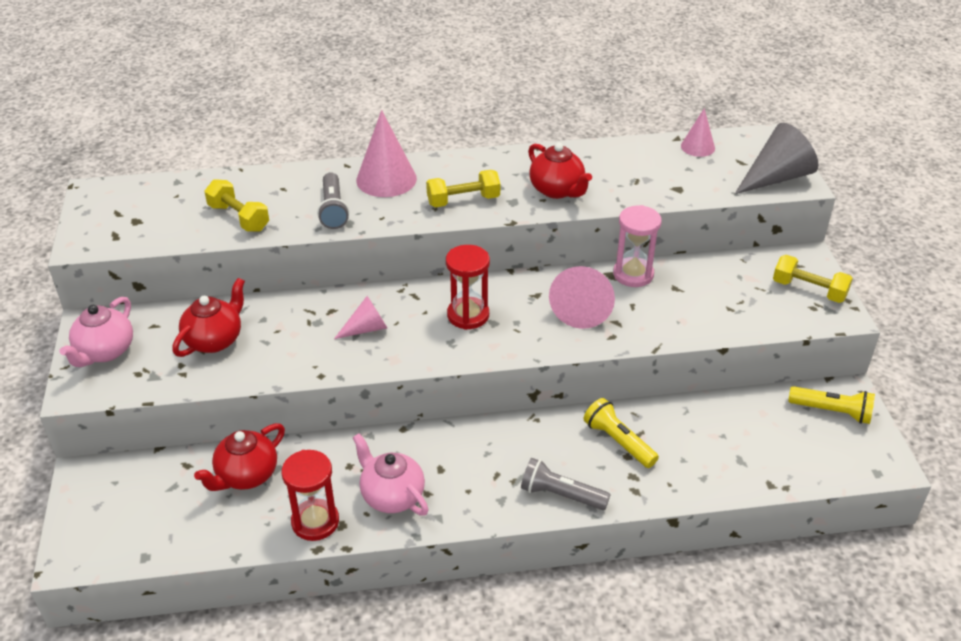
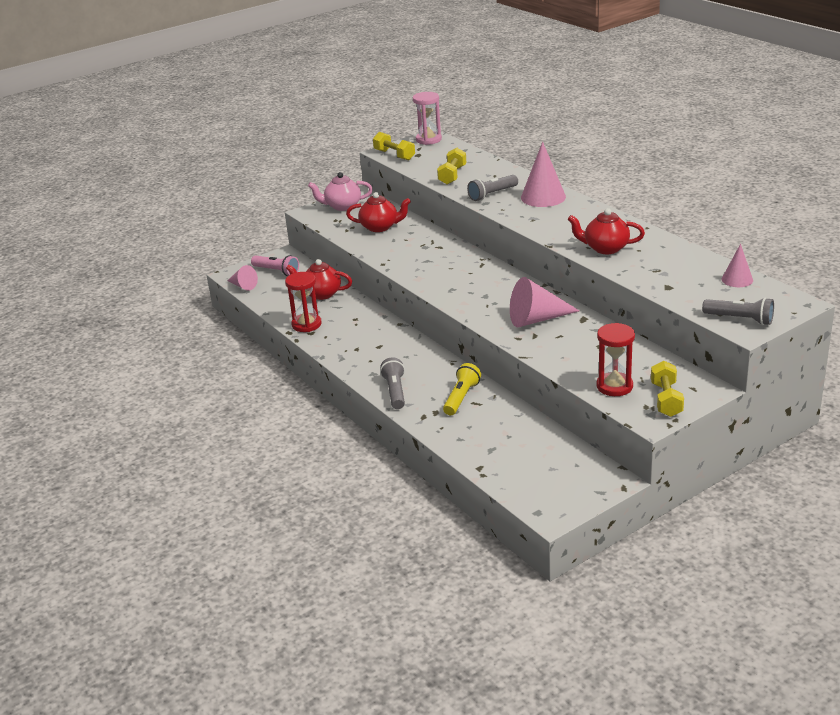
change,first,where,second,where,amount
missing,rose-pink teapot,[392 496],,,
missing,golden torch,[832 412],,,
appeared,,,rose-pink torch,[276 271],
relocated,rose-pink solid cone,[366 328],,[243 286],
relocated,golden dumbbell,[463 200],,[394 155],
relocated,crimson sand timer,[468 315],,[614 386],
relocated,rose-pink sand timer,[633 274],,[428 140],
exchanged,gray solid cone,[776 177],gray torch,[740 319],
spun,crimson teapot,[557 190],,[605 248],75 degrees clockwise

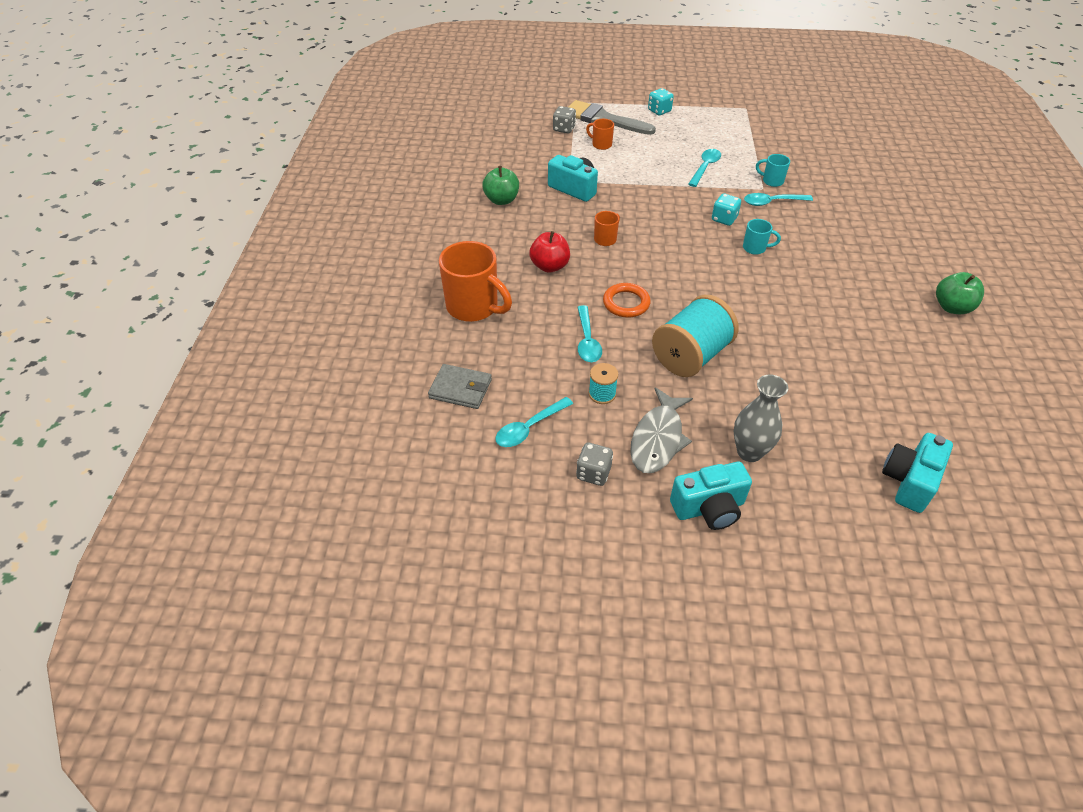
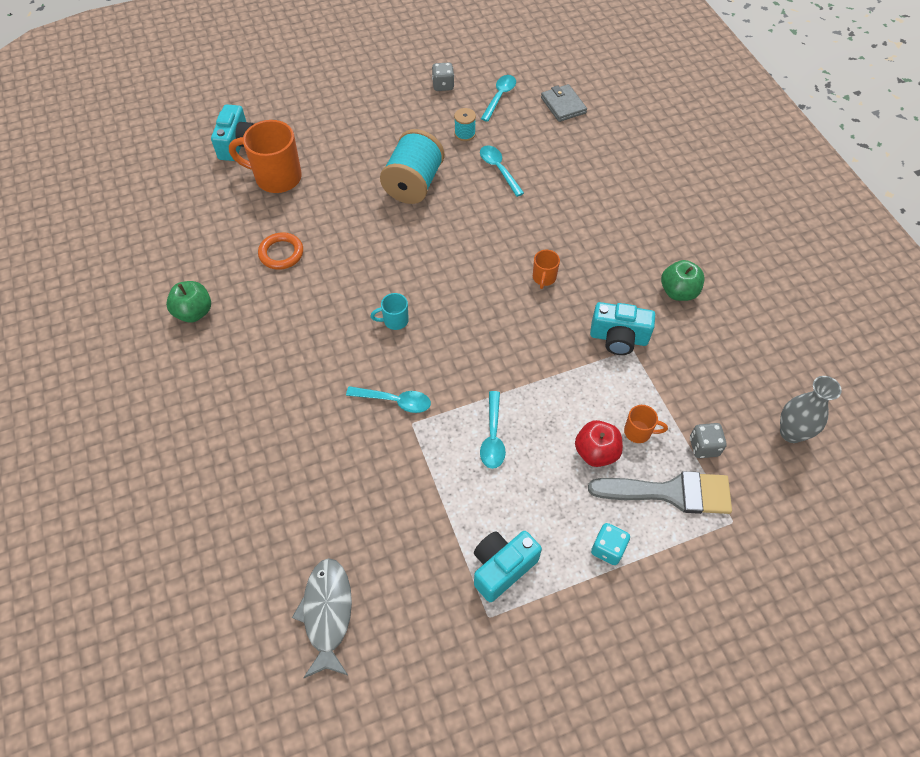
change,first,where,second,where,amount
missing,aqua die,[724 219],,,
missing,aqua coffee mug,[771 181],,,
relocated,orange coffee mug,[474 307],,[276 177],
relocated,crimson toy apple,[550 266],,[596 452],
relocated,orange hoop,[626 303],,[281 253],
relocated,gray fish figure,[658 439],,[327 613],
relocated,aqua photo camera,[709 508],,[502 568],
relocated,gray tall vase,[749 452],,[791 433],
spun,gray billfold,[460 389],,[563 105],75 degrees clockwise
spun,aqua spoon,[772 202],,[395 401],45 degrees clockwise

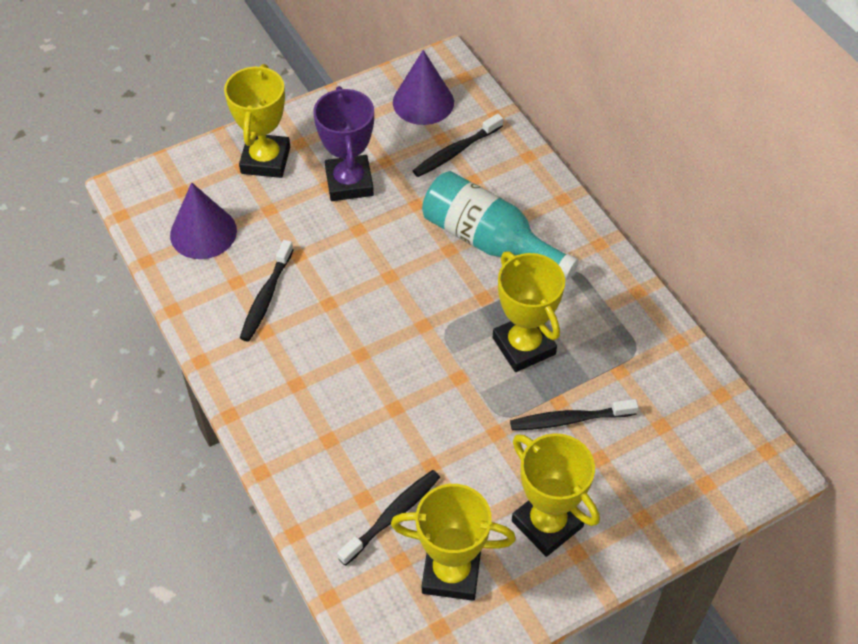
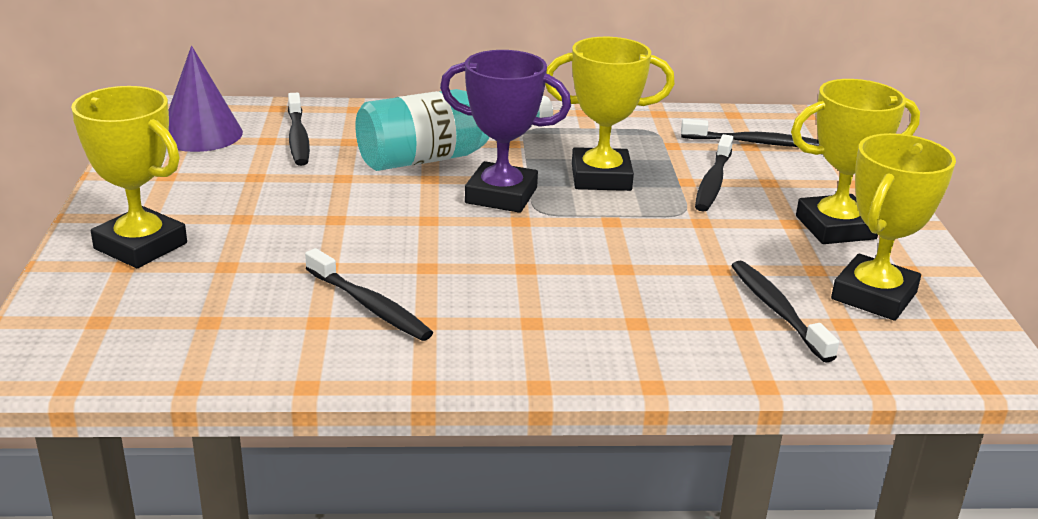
change,first,where,second,where,amount
missing,royal purple solid cone,[203 232],,,
appeared,,,jet-black dental brush,[752 143],
relocated,royal purple prize cup,[349 182],,[501 195],

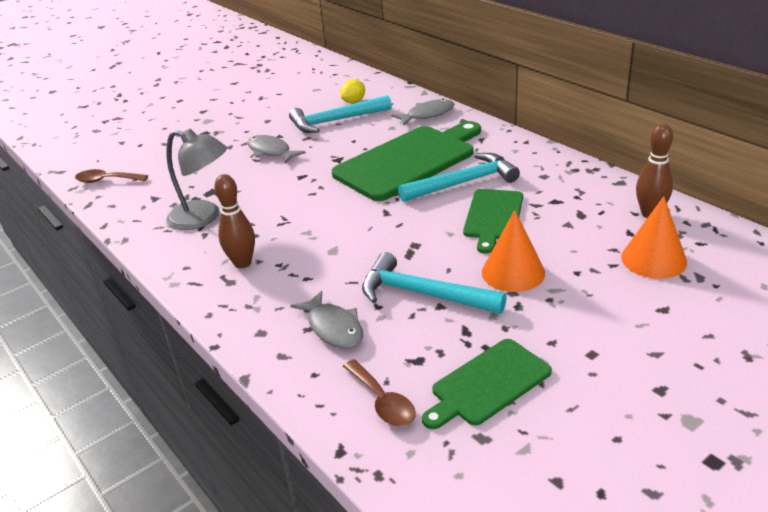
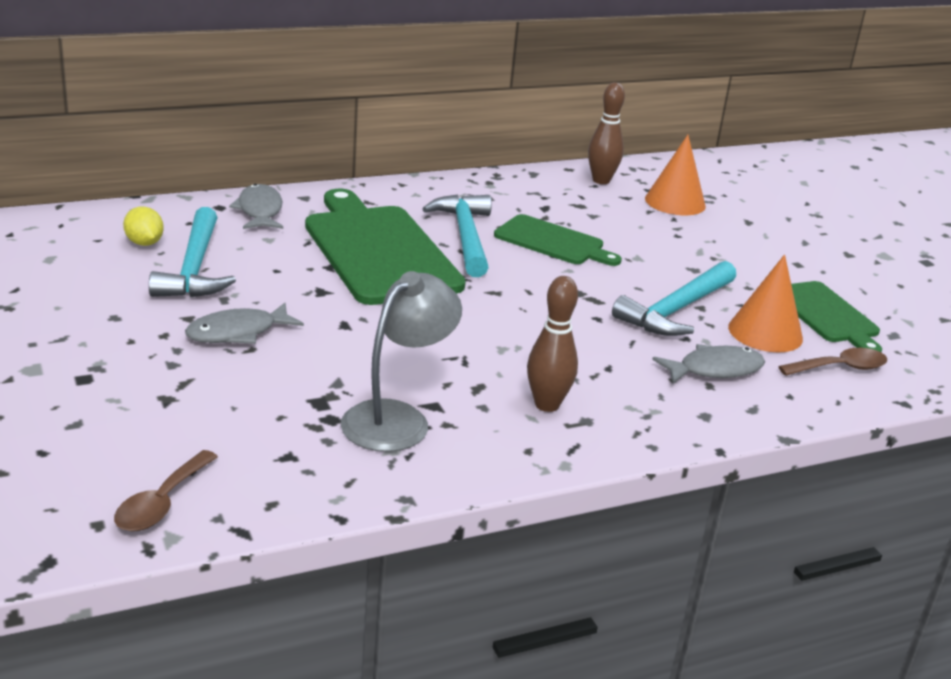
change,first,where,second,where,amount
relocated,orange solid cone,[513 272],,[765 333],

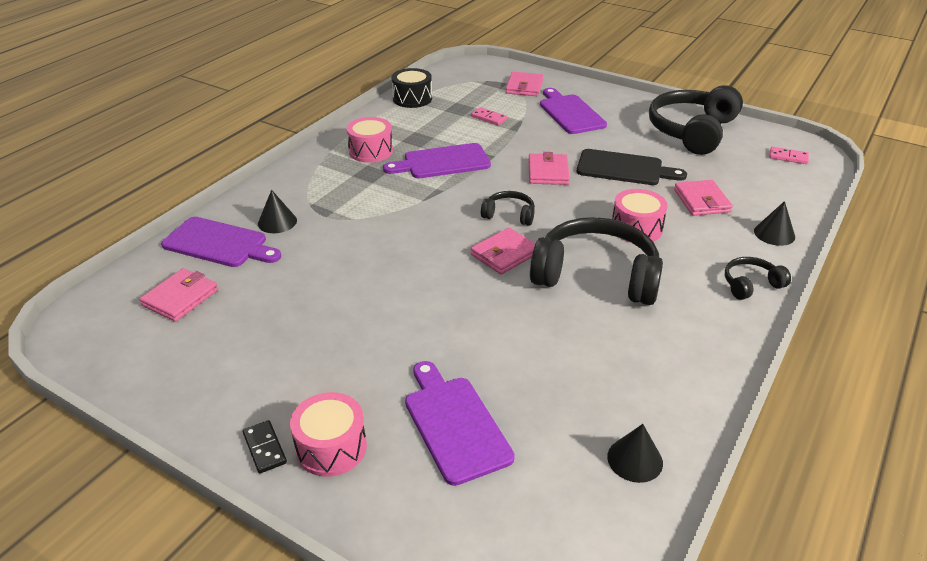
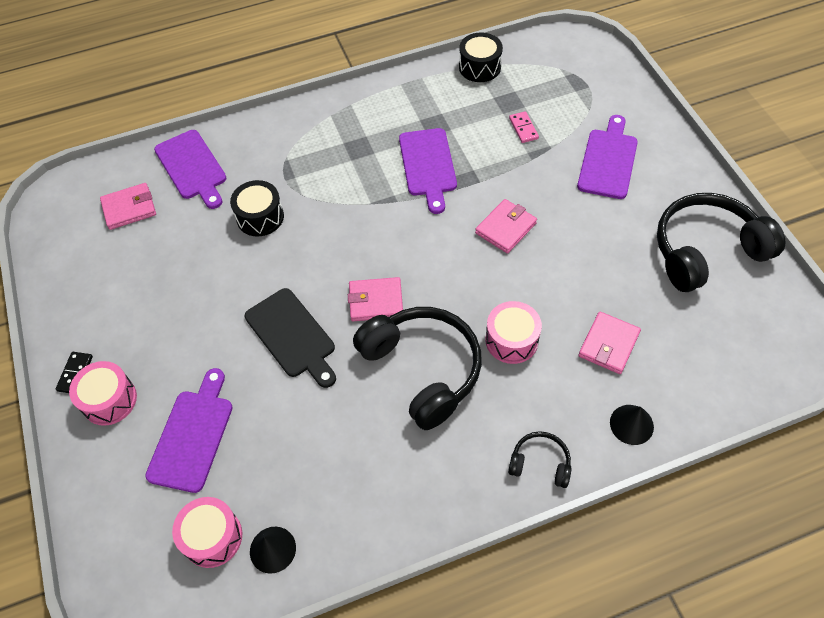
change,first,where,second,where,amount
missing,jet-black solid cone,[277 222],,,
missing,jet-black headset,[509 215],,,
missing,rose-pink billfold,[524 87],,,
missing,rose-pink domino tile,[788 157],,,
appeared,,,jet-black snare drum,[260 217],
relocated,rose-pink snare drum,[371 151],,[212 537],
relocated,jet-black cutting board,[624 168],,[292 336],
spun,royal purple cutting board,[442 162],,[428 166],120 degrees counterclockwise

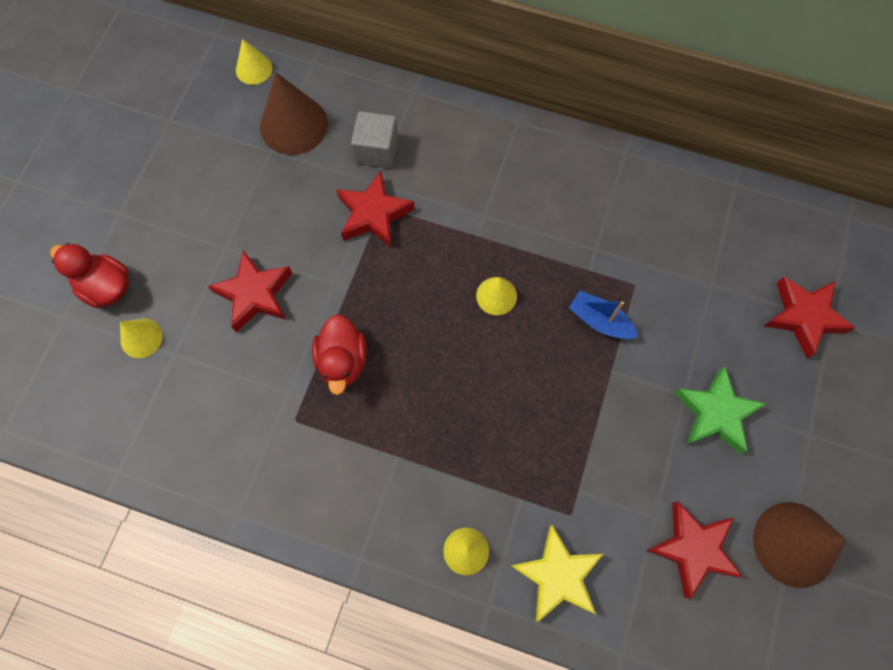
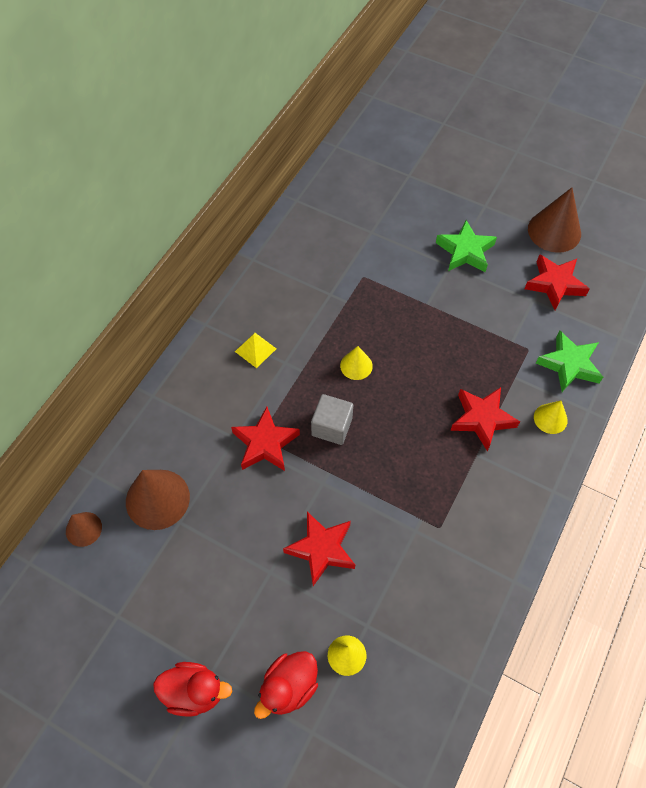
change,first,where,second,where,amount
missing,royal blue sailboat,[599 321],,,
appeared,,,golden pyramid shape,[255 350],
relocated,crimson toy duck,[342 361],,[194 692],
relocated,gray solid cube,[377 150],,[332 427],
relocated,crimson star,[803 317],,[482 419],
colour,golden solid cone,[254 69],russet solid cone,[83 529],
colour,golden star,[557 575],leaf-green star,[569 365],

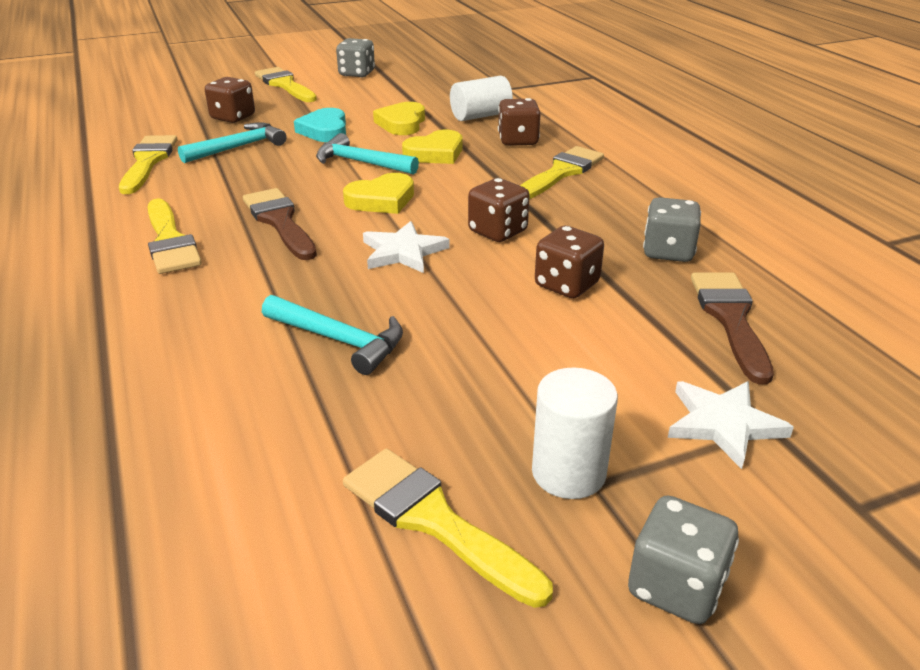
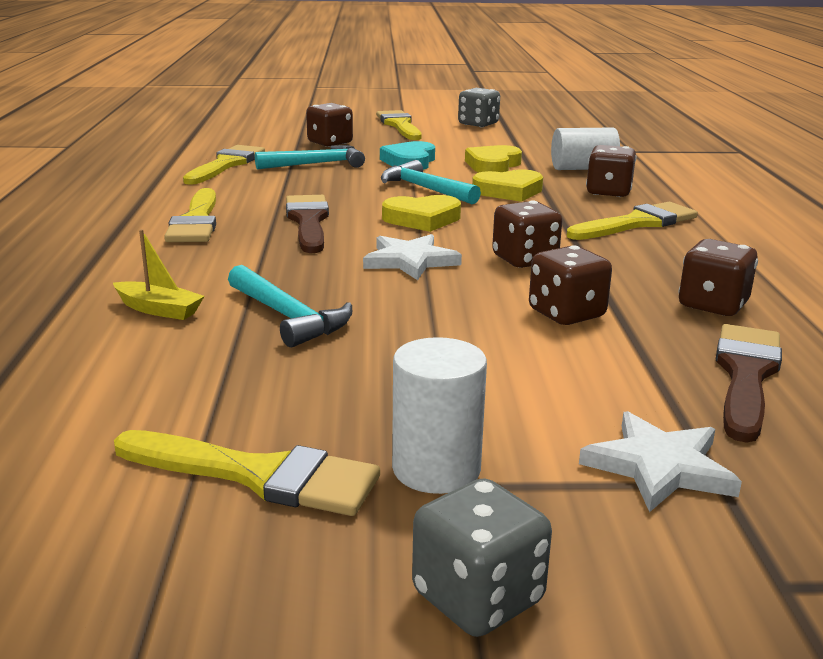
change,first,where,second,where,amount
appeared,,,golden sailboat,[159 310],
colour,gray die,[668 252],russet die,[712 305],
spun,golden paintbrush,[434 520],,[259 475],135 degrees clockwise

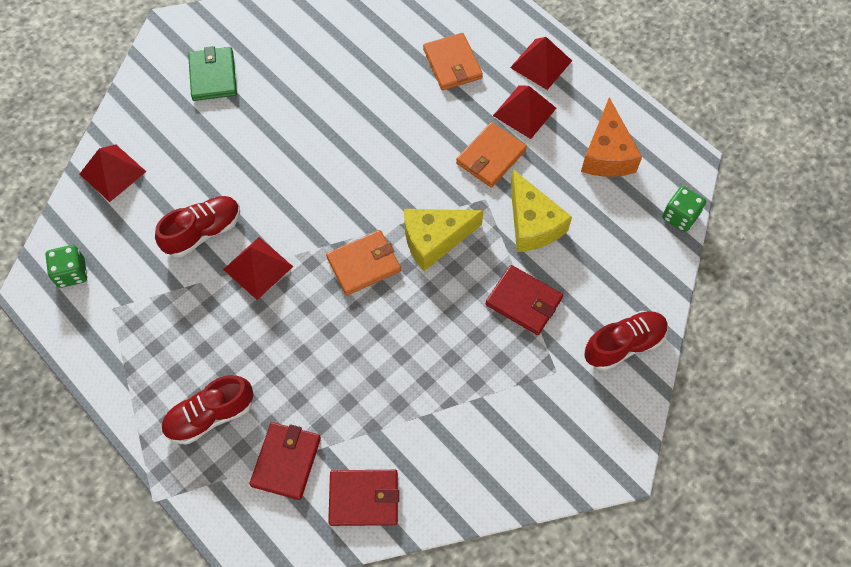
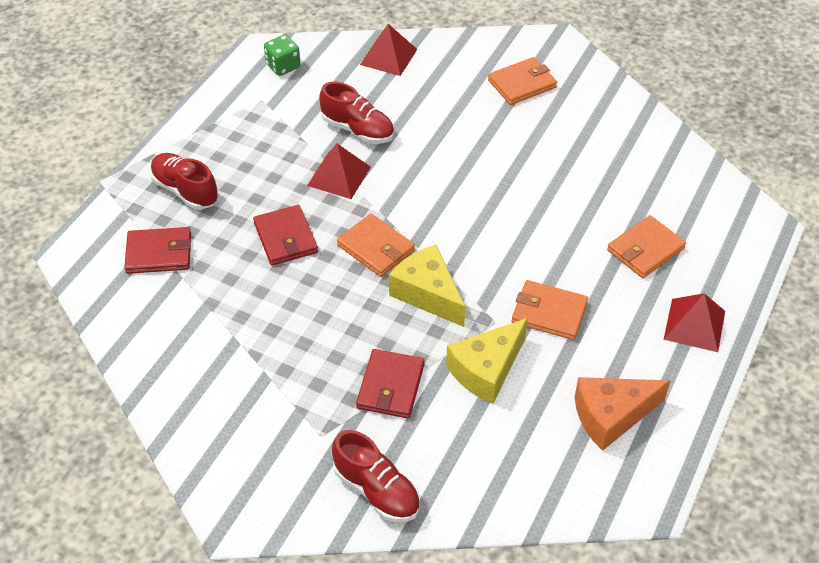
change,first,where,second,where,amount
missing,crimson pyramid shape,[524 111],,,
missing,leaf-green die,[680 216],,,
relocated,crimson billfold,[364 498],,[286 238],
colour,leaf-green billfold,[213 76],orange billfold,[522 84],

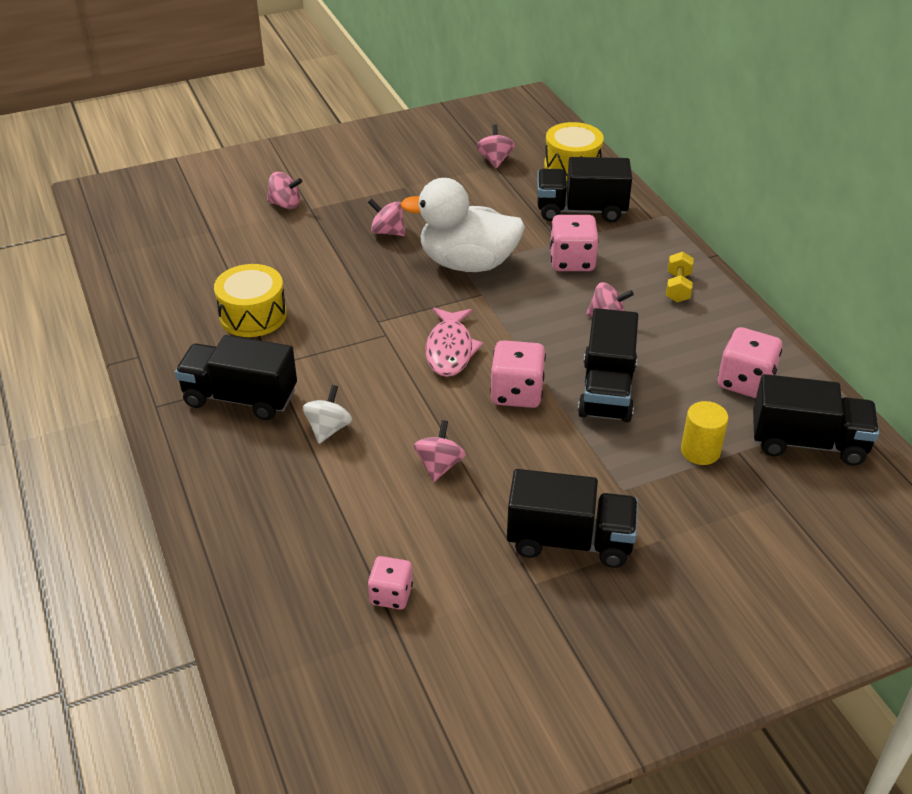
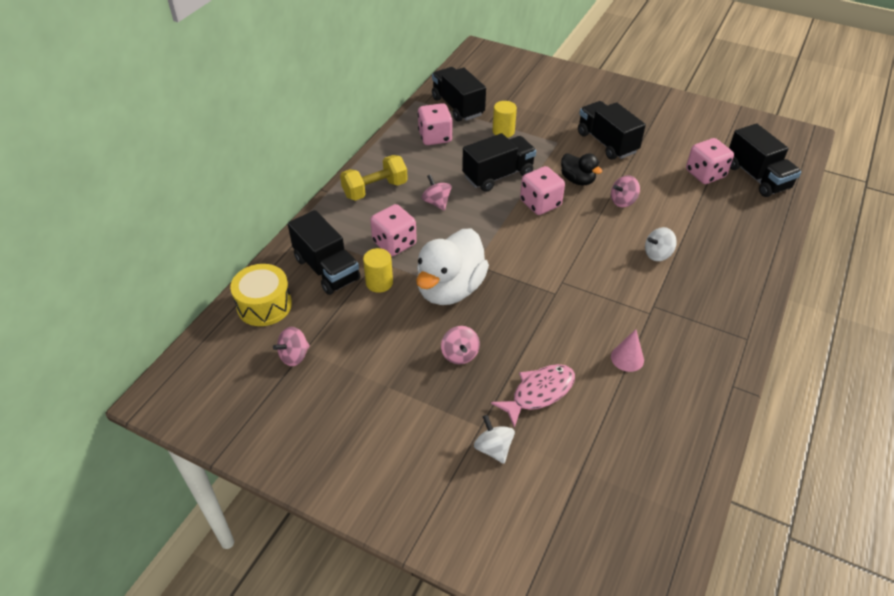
change,first,where,second,where,amount
appeared,,,golden cylinder,[379 283],
appeared,,,jet-black toy duck,[577 180],
relocated,jet-black truck,[240 398],,[757 177],
relocated,rose-pink fish figure,[450 350],,[539 393],
exchanged,golden snare drum,[253 315],rose-pink solid cone,[627 358],
colour,rose-pink whirligig,[285 204],pure white whirligig,[493 448],
spun,pure white toy duck,[467 263],,[450 289],60 degrees clockwise
size,rose-pink die,[391 595],,[705 174],x1.56
size,golden dumbbell,[678 287],,[375 190],x1.60

